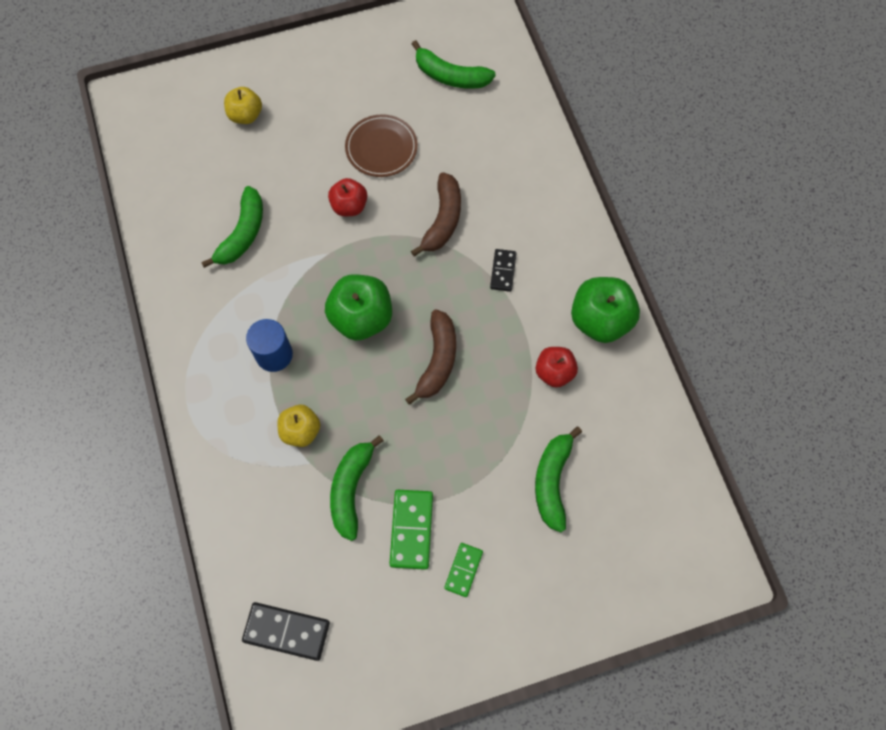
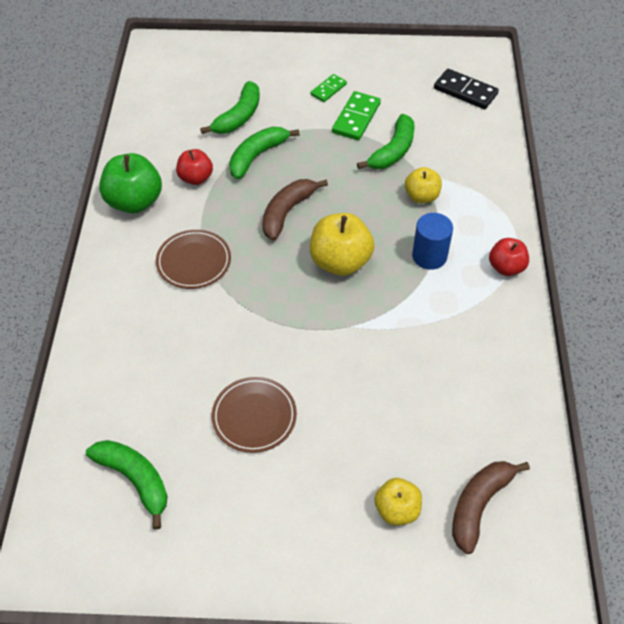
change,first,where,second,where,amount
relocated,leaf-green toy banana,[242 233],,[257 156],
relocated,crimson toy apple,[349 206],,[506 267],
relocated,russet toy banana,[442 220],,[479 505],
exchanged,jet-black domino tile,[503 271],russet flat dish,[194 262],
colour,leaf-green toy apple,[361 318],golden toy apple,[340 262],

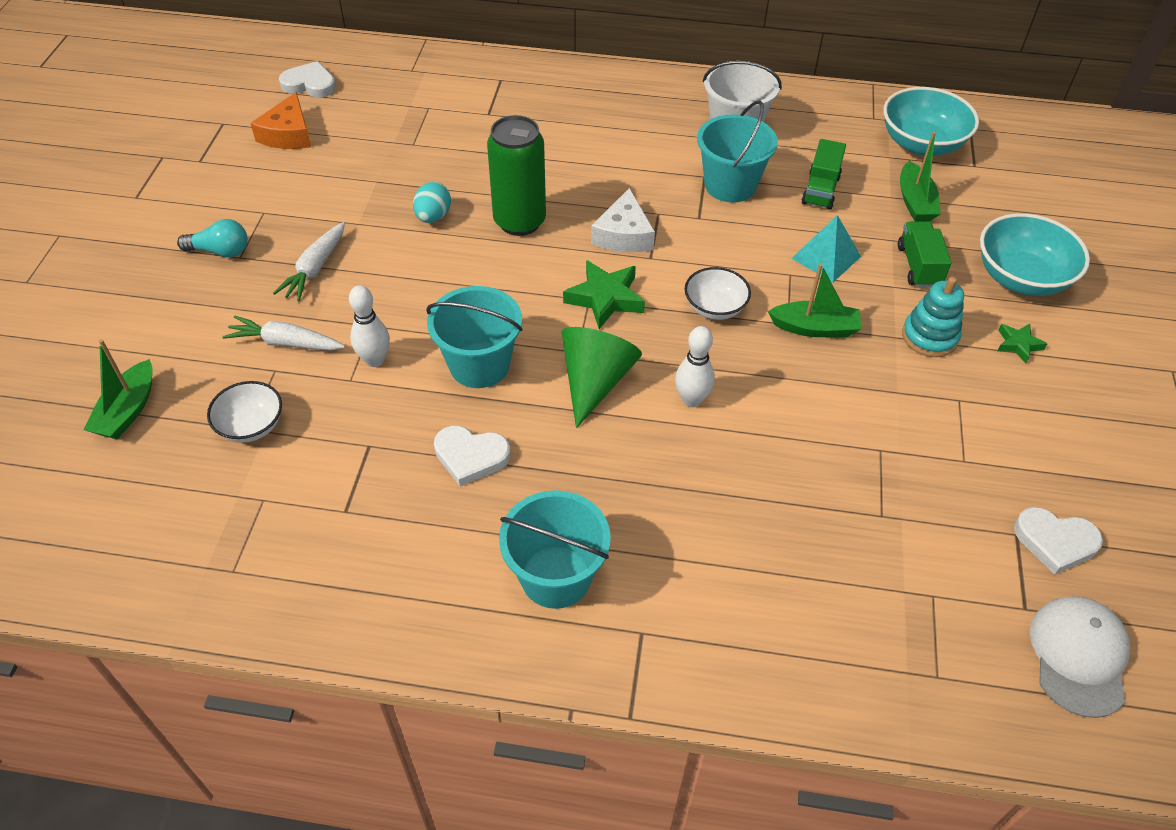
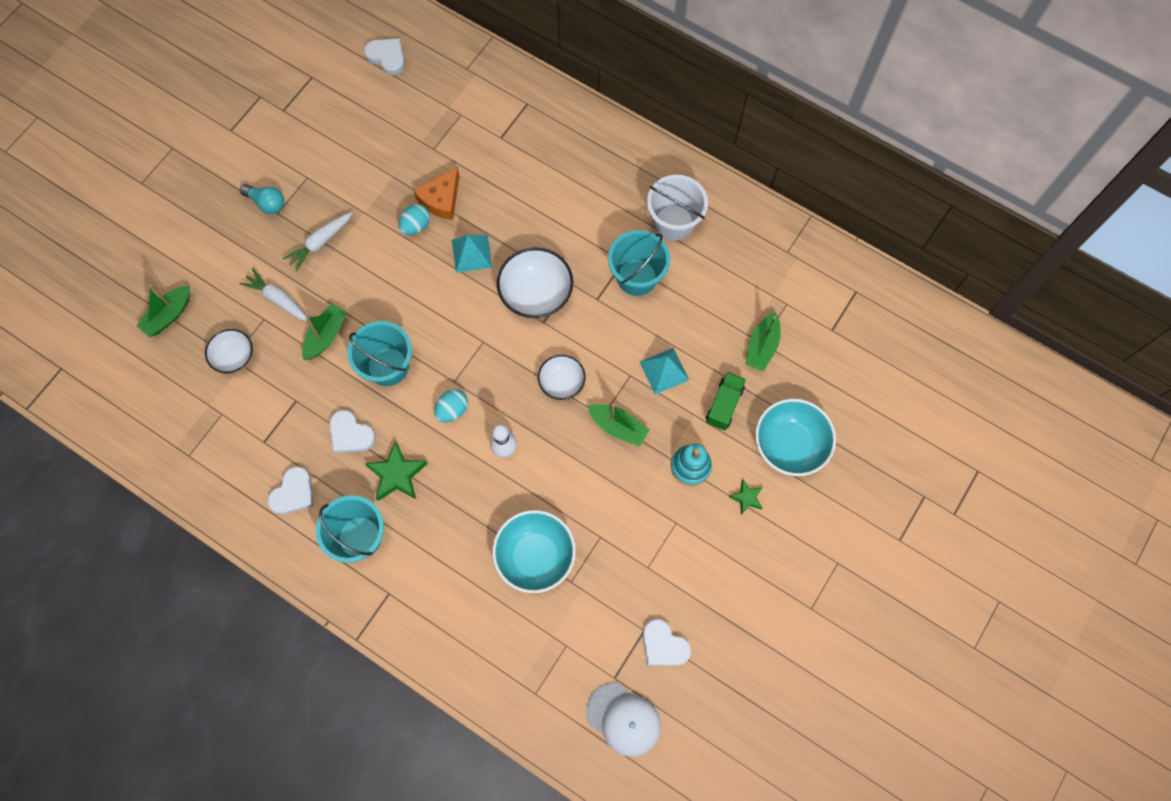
change,first,where,second,where,amount
missing,leaf-green truck,[820 190],,,
appeared,,,pure white heart,[293 493],
relocated,orange cheese,[288 134],,[441 199],
relocated,leaf-green star,[605 298],,[397 475],
relocated,aqua bowl,[921 144],,[535 556],
exchanged,pure white tenpin,[374 360],leaf-green sailboat,[326 336],
exchanged,leaf-green tin,[519 221],aqua pyramid shape,[471 253],
exchanged,leaf-green solid cone,[595 381],aqua egg,[452 410],
exchanged,pure white cheese,[623 234],pure white bowl,[536 294],
spun,pure white baseball cap,[1078 656],,[623 719],90 degrees clockwise

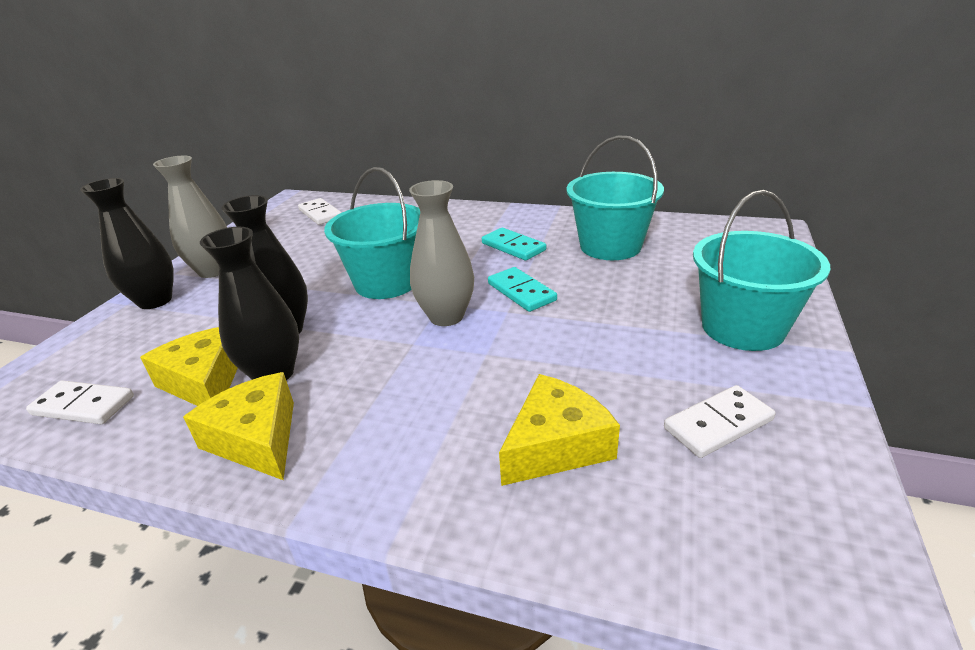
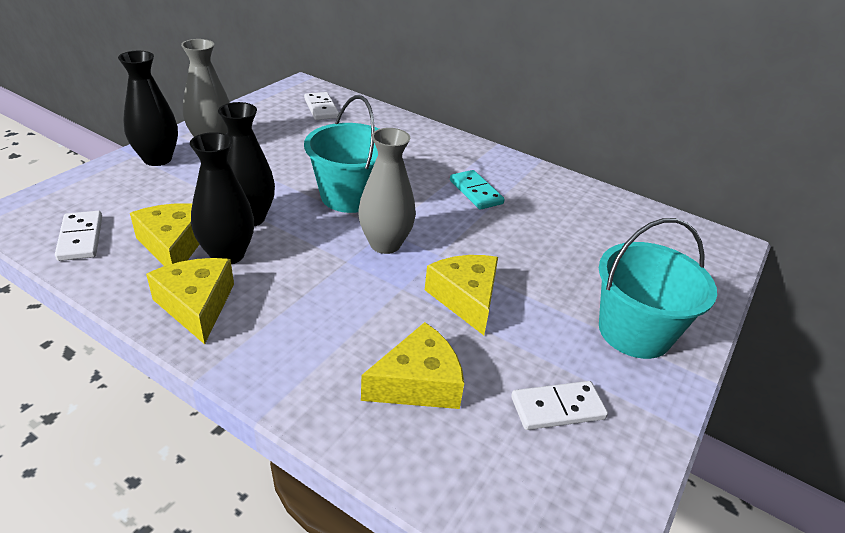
change,first,where,second,where,amount
missing,aqua domino tile,[521 292],,,
missing,aqua sand bucket,[610 246],,,
appeared,,,golden cheese,[466 298],
spun,pure white domino tile,[83 405],,[81 238],45 degrees clockwise

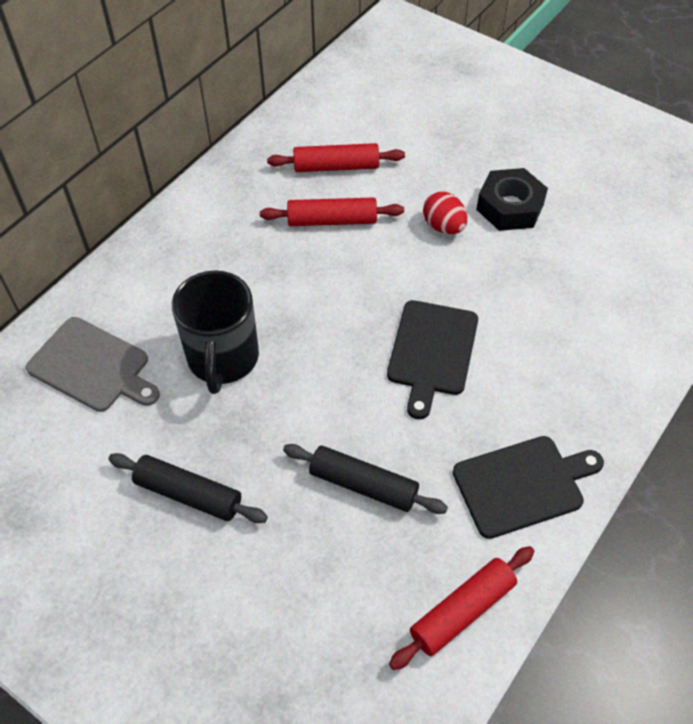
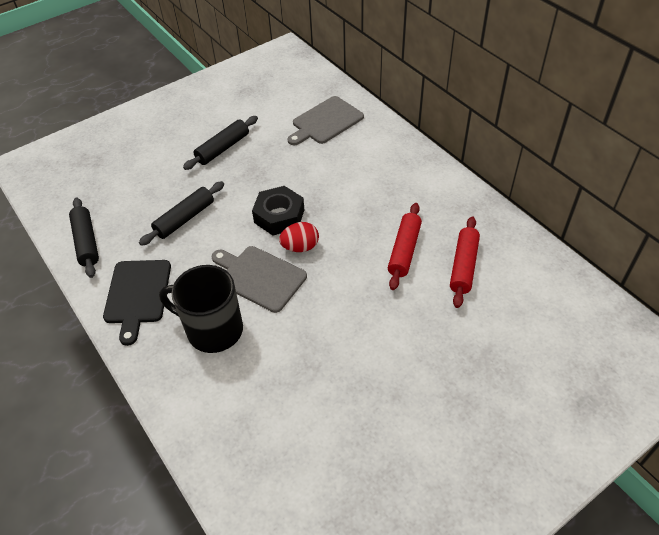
change,first,where,second,where,amount
relocated,jet-black coffee mug,[222 359],,[213 329],
relocated,crimson egg,[443 226],,[300 247],
relocated,jet-black hexagon nut,[510 207],,[279 216],
colour,jet-black cutting board,[432 352],gray cutting board,[259 277],
colour,crimson dough roller,[462 611],jet-black dough roller,[86 242],

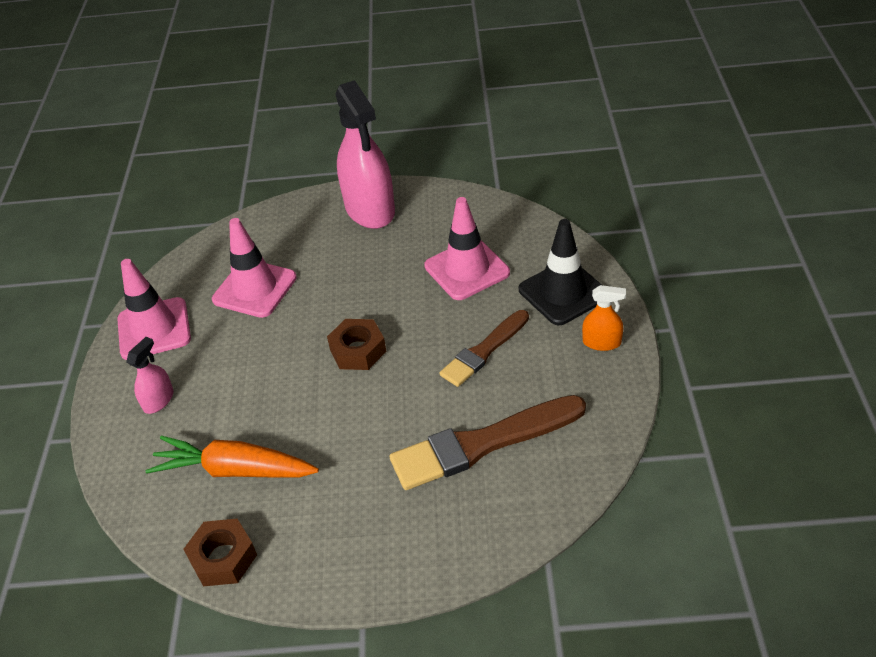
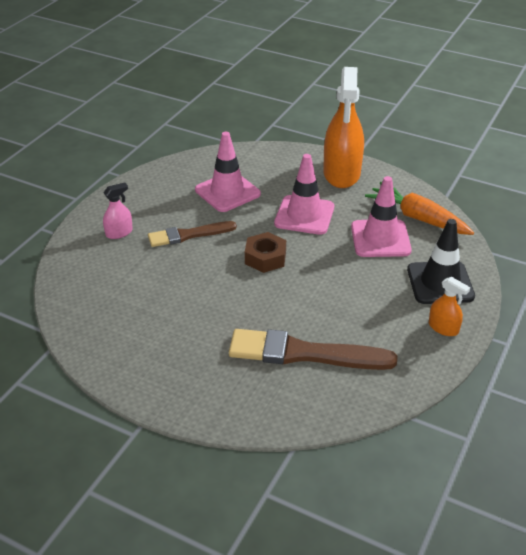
change,first,where,second,where,amount
missing,russet hexagon nut,[223 558],,,
relocated,rose-pink road cone,[154 329],,[304 215],
relocated,orange toy carrot,[234 470],,[418 218],
relocated,russet paintbrush,[484 351],,[188 235],
colour,rose-pink spray cleaner,[370 209],orange spray cleaner,[342 173],

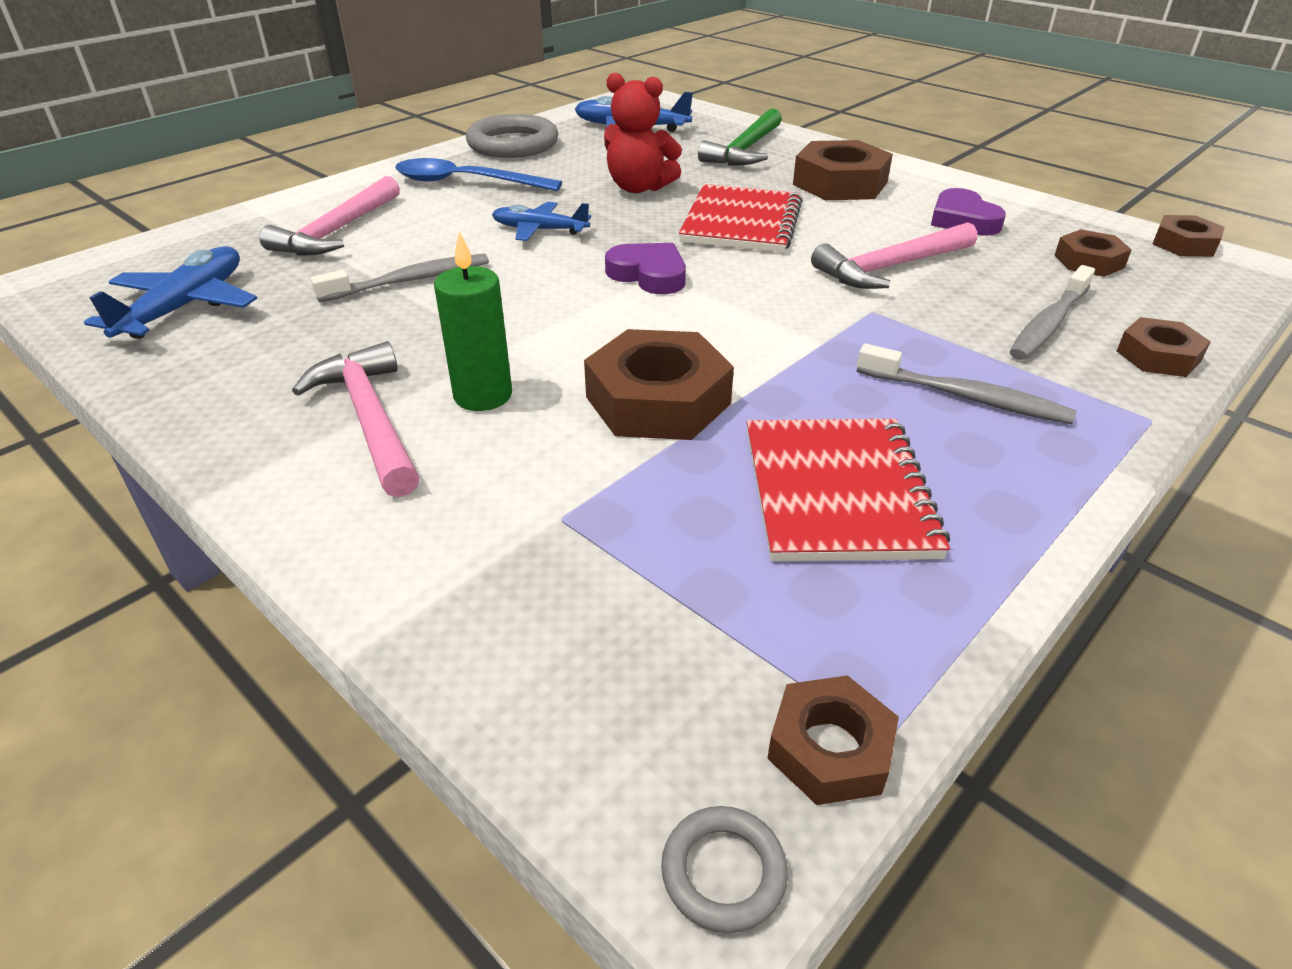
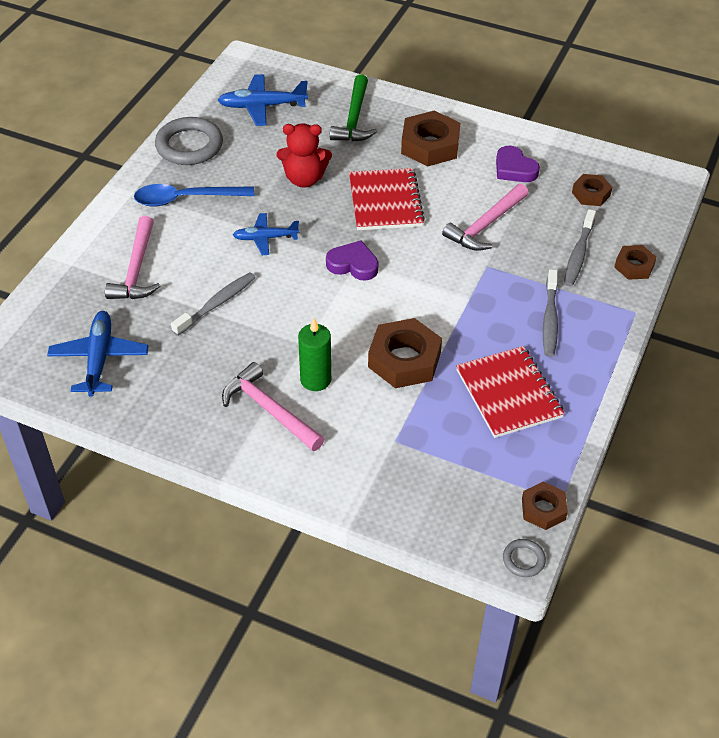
change,first,where,second,where,amount
missing,russet hexagon nut,[1184 244],,,
spun,gray dental brush,[966 397],,[550 319],90 degrees clockwise

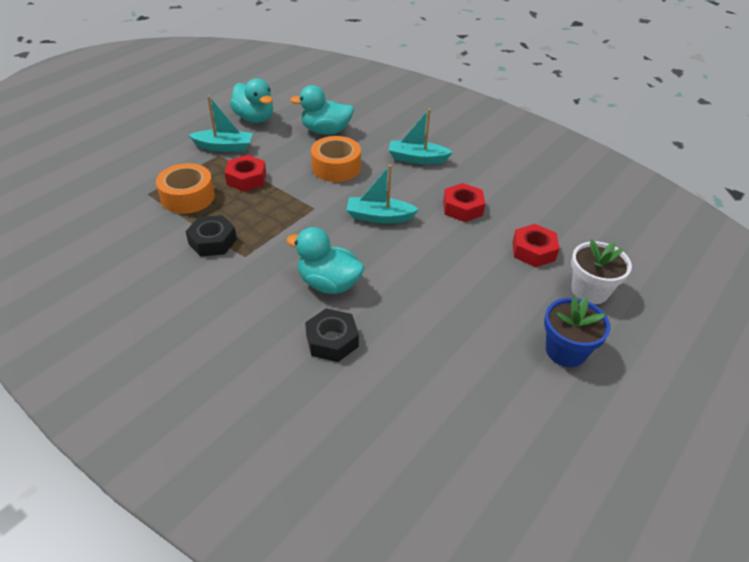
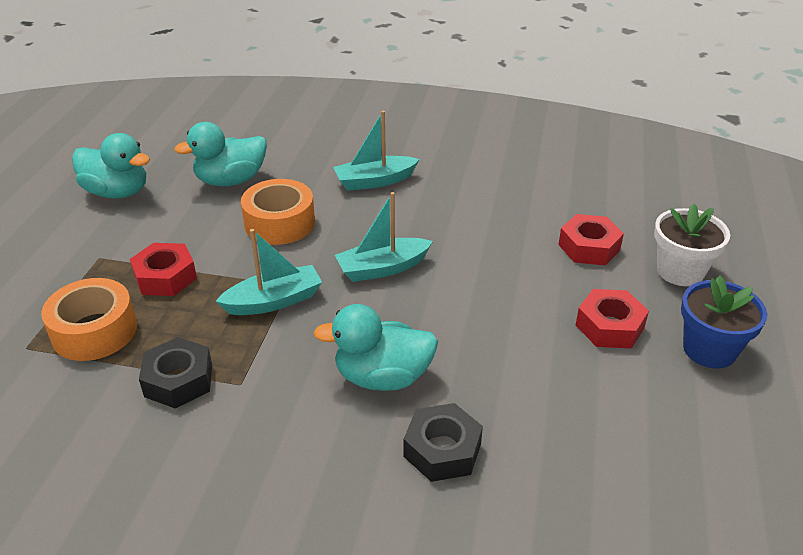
change,first,where,second,where,amount
relocated,aqua sailboat,[224 147],,[274 301],
relocated,crimson hexagon nut,[462 208],,[609 326],

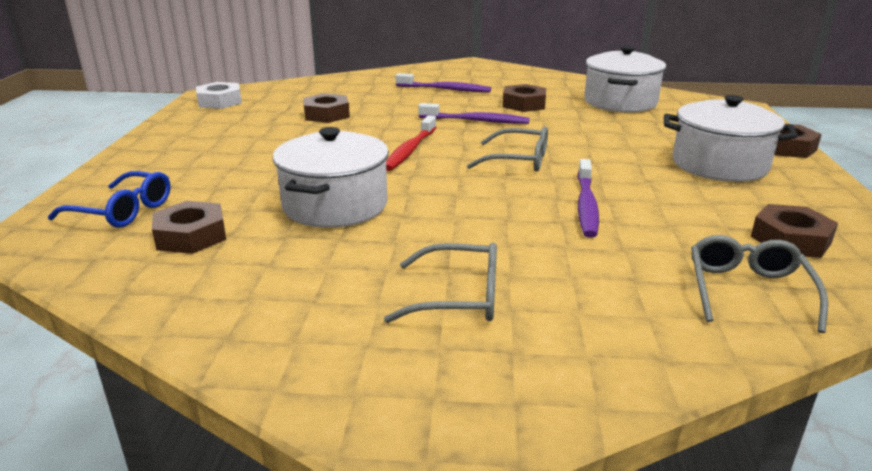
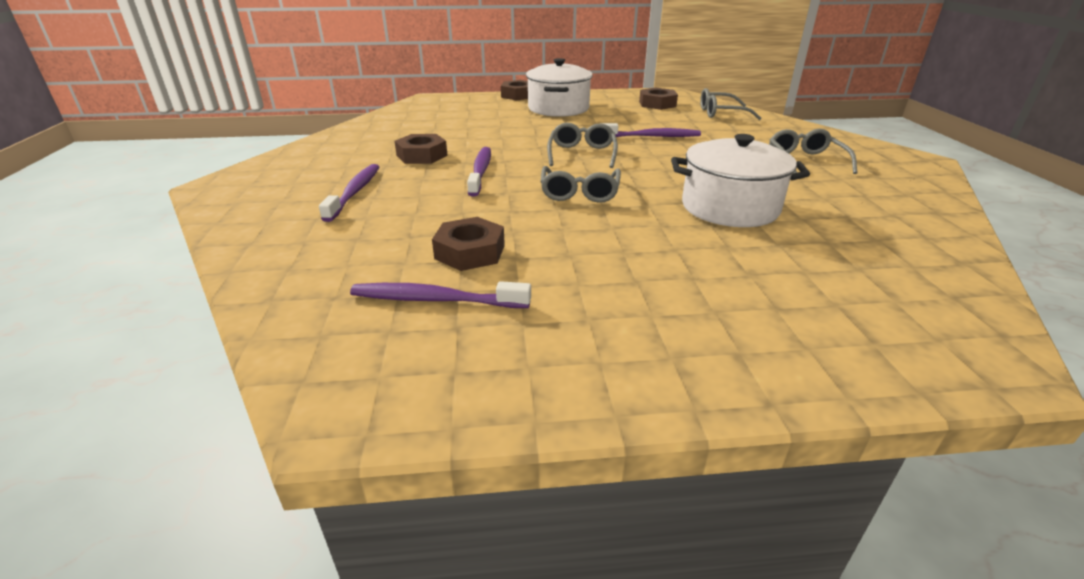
change,first,where,second,where,amount
missing,royal blue eyeglasses,[122 211],,,
missing,russet hexagon nut,[191 236],,,
missing,pure white hexagon nut,[219 101],,,
missing,pure white stockpot,[620 102],,,
appeared,,,royal purple dental brush,[435 300],
exchanged,crimson dental brush,[410 150],gray eyeglasses,[579 192],

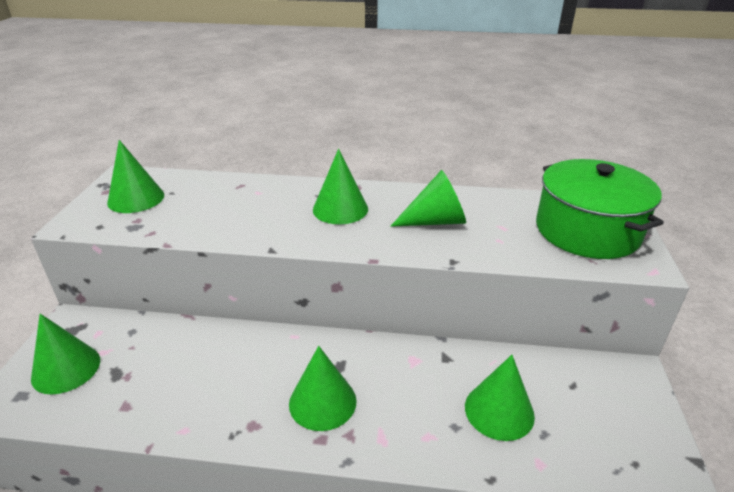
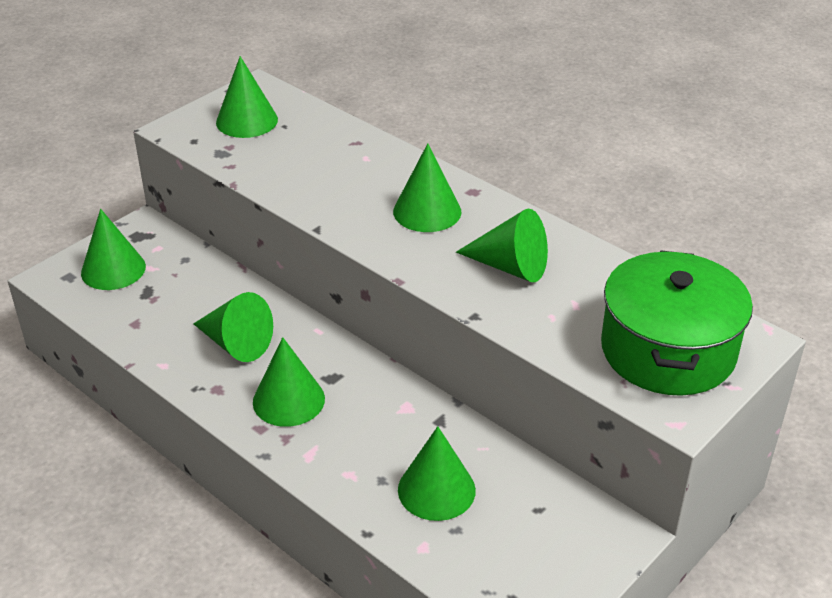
change,first,where,second,where,amount
appeared,,,leaf-green solid cone,[236 344],

